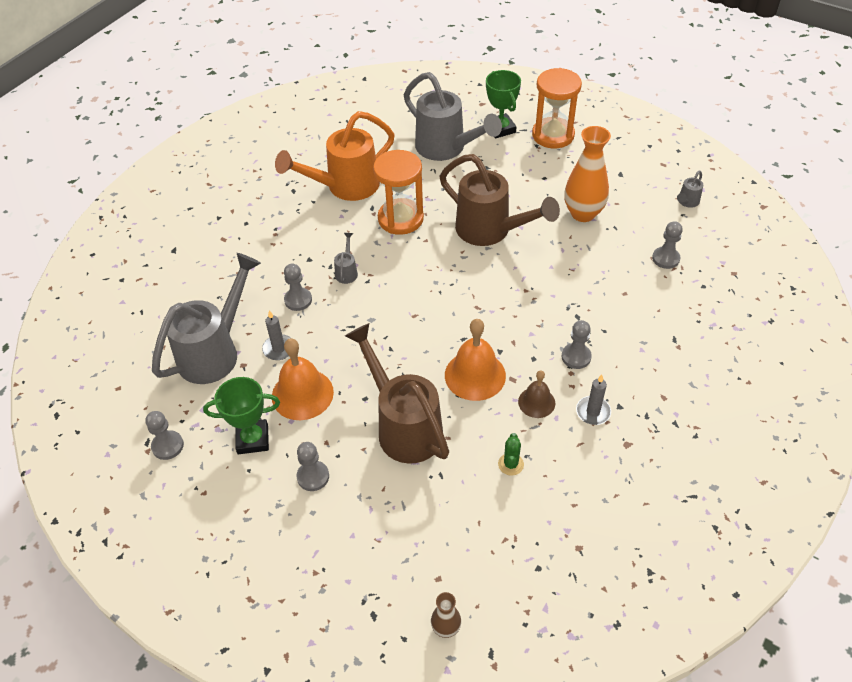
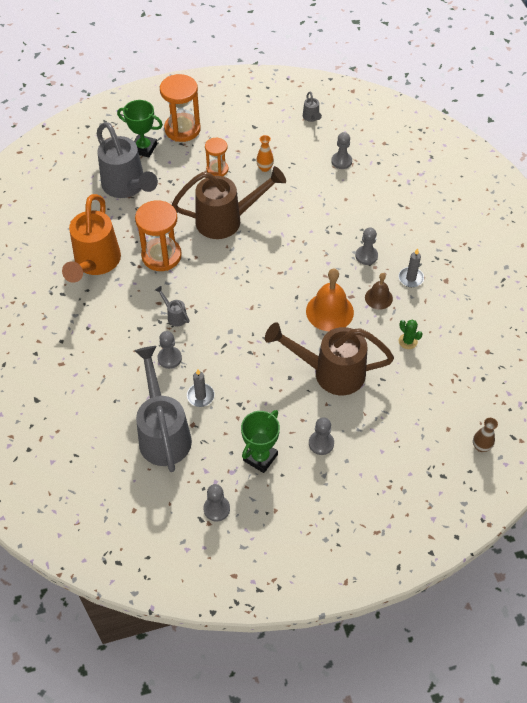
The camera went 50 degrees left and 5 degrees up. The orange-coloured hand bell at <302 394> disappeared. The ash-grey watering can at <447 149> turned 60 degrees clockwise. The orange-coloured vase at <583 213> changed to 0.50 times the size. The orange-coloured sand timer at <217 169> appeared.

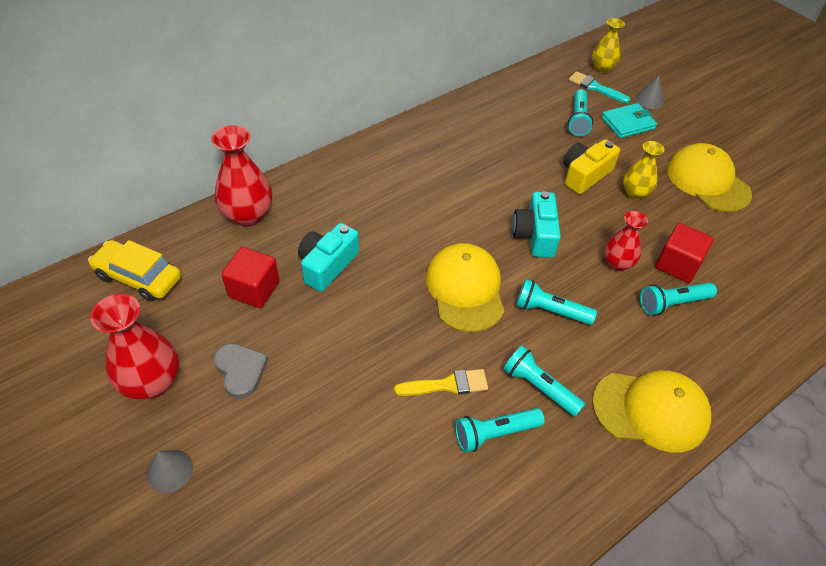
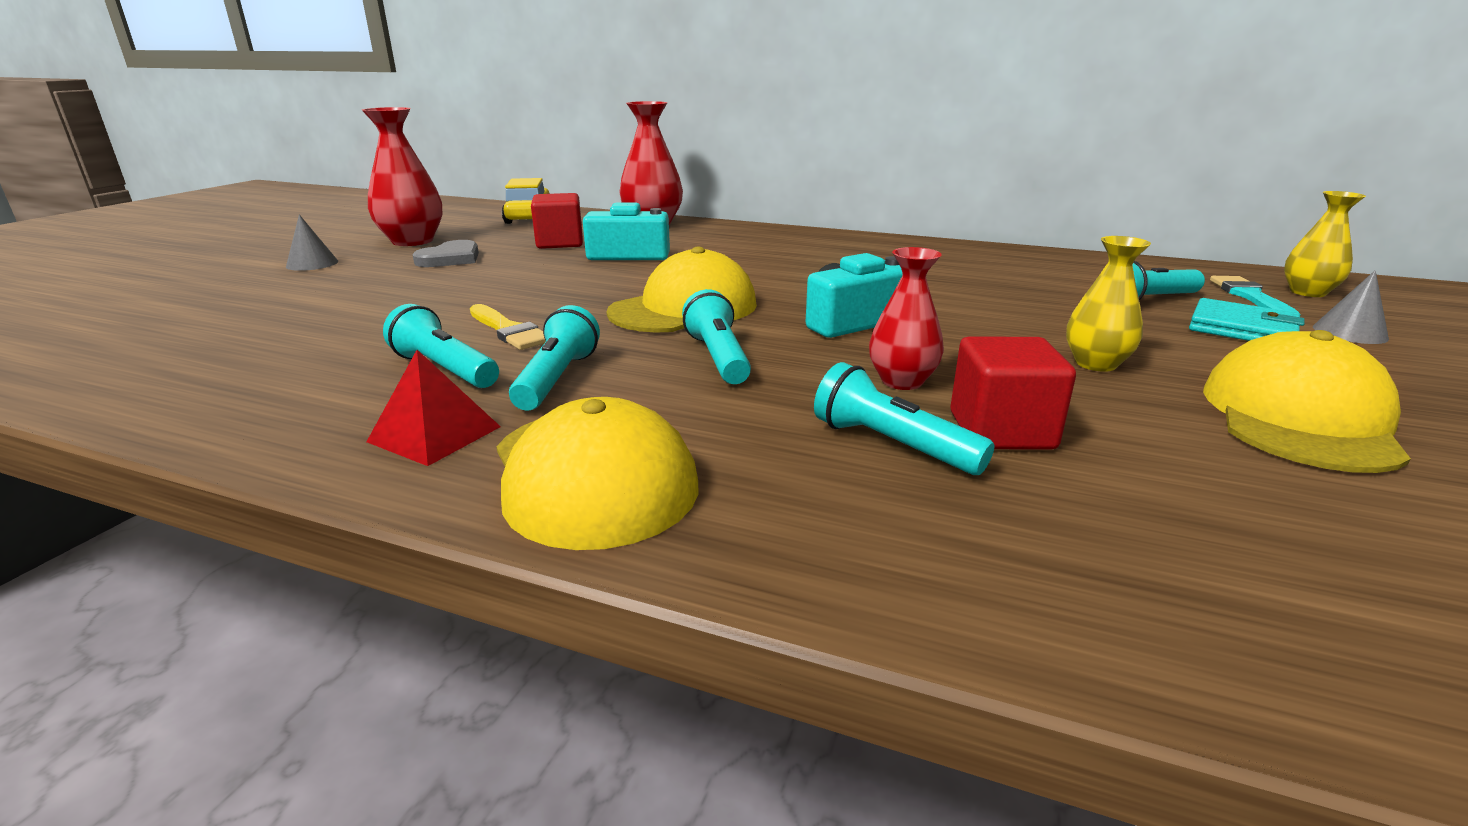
The camera went 60 degrees right and 25 degrees down. The yellow camera at <584 175> disappeared. The scarlet pyramid shape at <434 434> appeared.

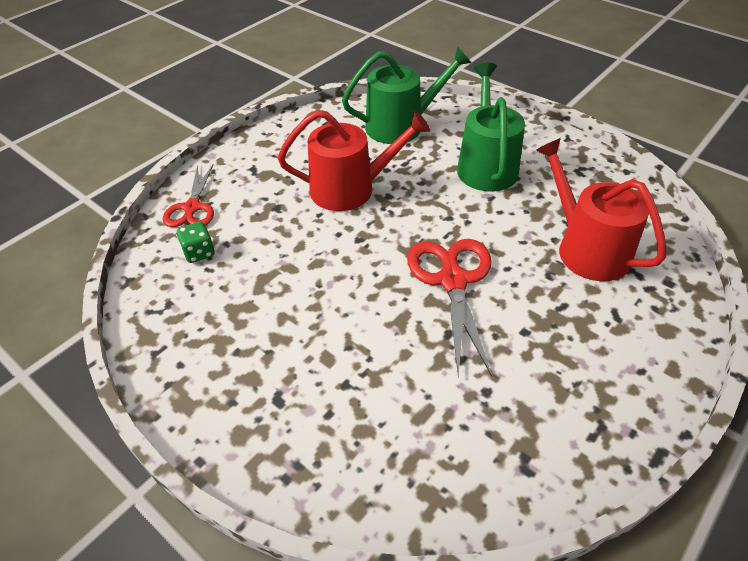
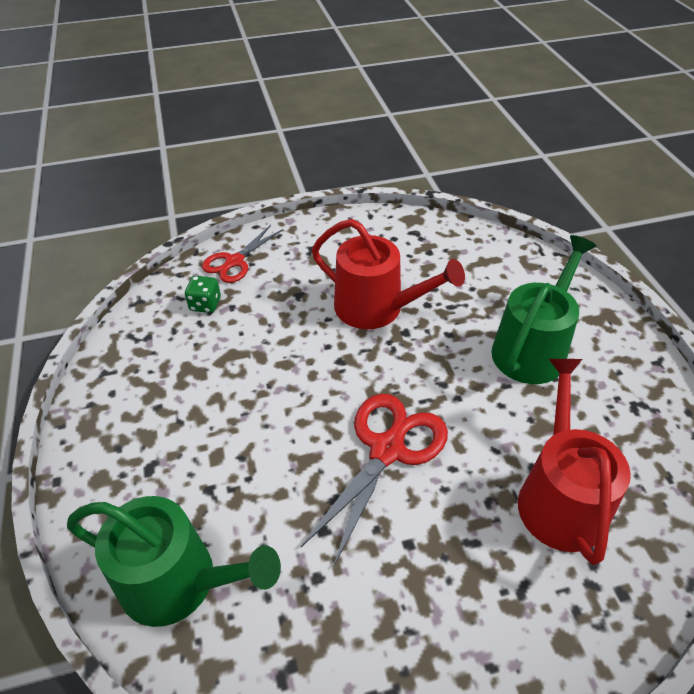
The camera went 35 degrees right and 0 degrees up. The emerald watering can moved from <401 125> to <179 581>.

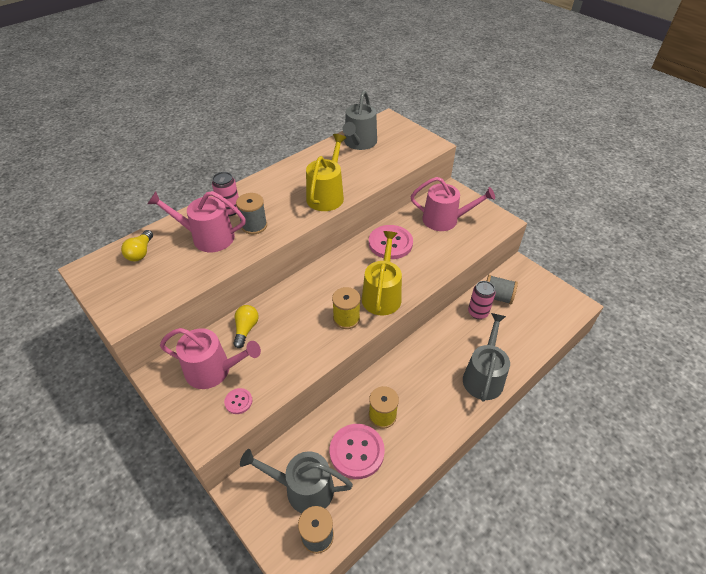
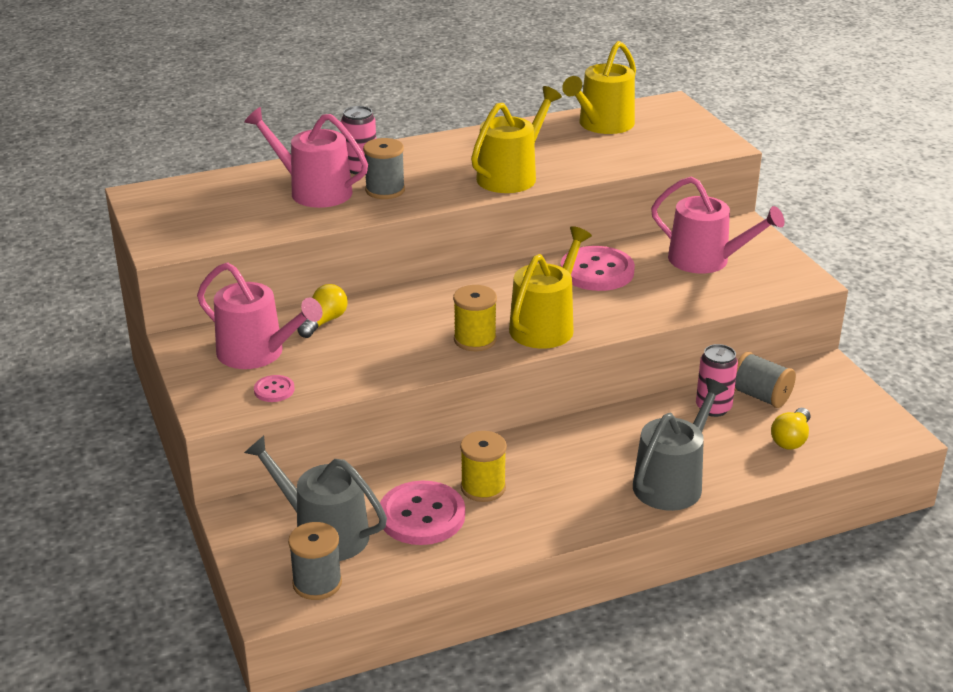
The camera went 20 degrees right and 15 degrees down. The yellow light bulb moved from <141 252> to <791 439>. The ash-grey watering can at <359 143> became the yellow watering can at <602 125>.

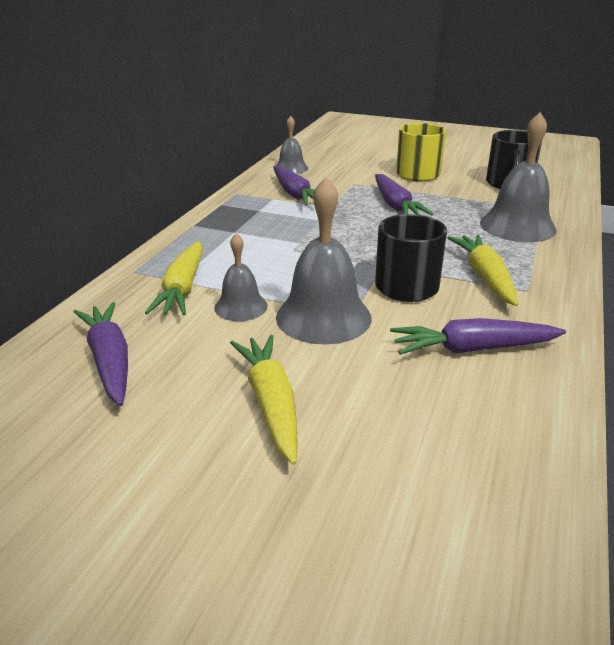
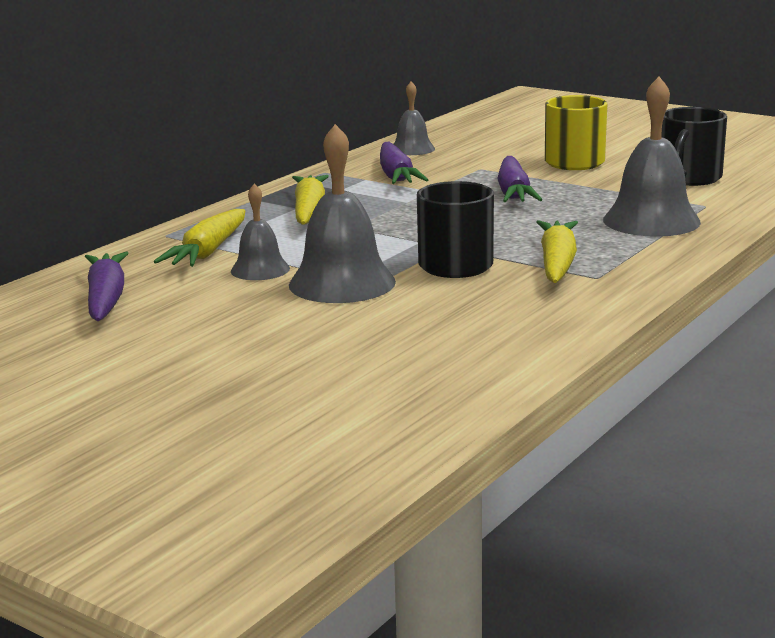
The camera went 15 degrees right and 10 degrees down. The yellow root vegetable moved from <271 403> to <309 211>. The violet root vegetable at <472 349> disappeared.

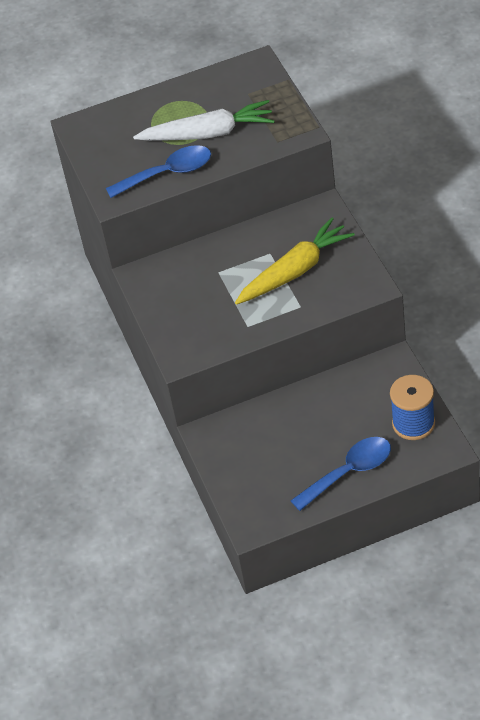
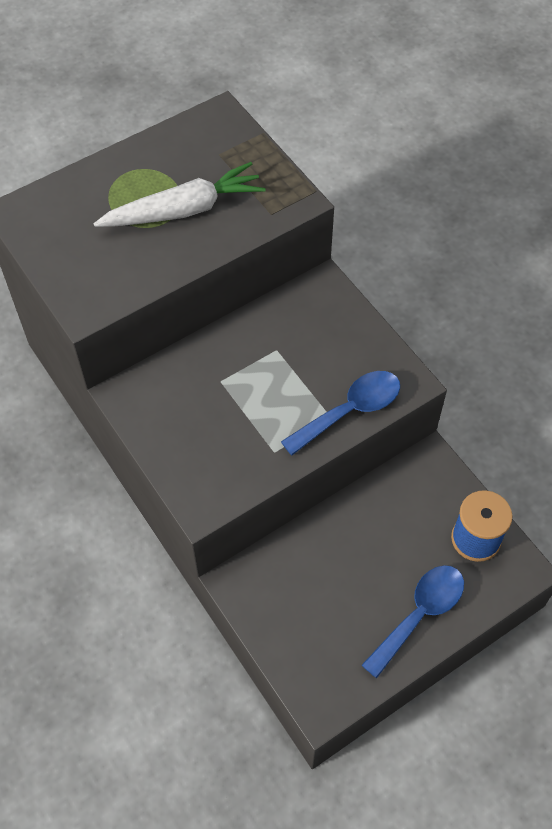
The camera went 20 degrees left and 10 degrees up. The royal blue spoon moved from <168 173> to <350 410>. The yellow root vegetable at <295 271> disappeared.

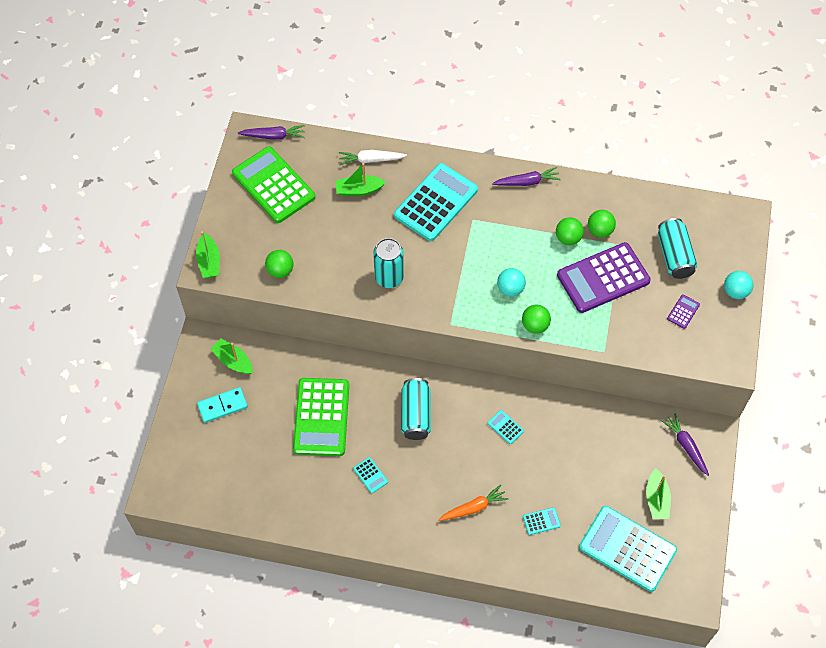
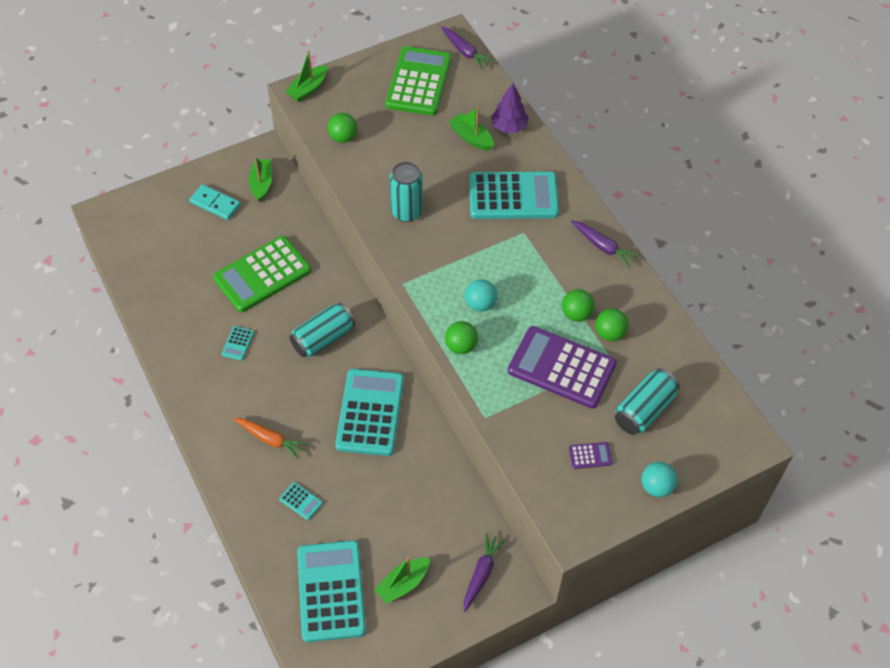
The camera went 50 degrees right and 5 degrees down. The white root vegetable at <371 160> was replaced by the violet tree at <509 126>. The aqua adding machine at <505 427> changed to 2.49 times the size.

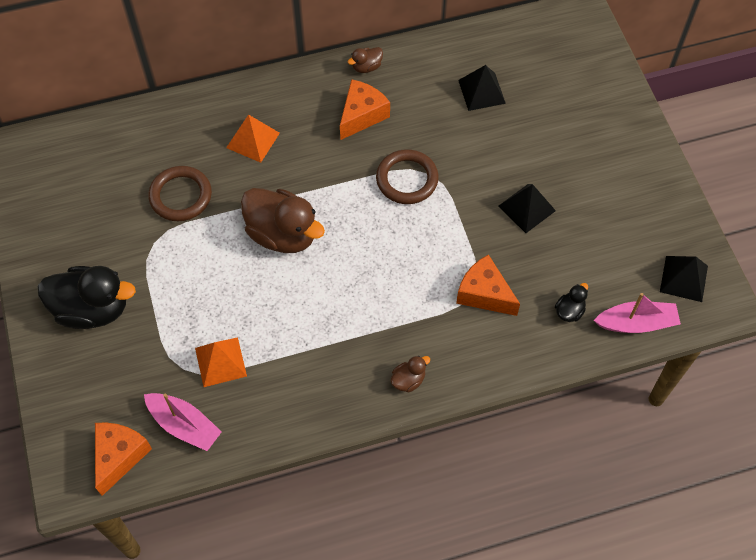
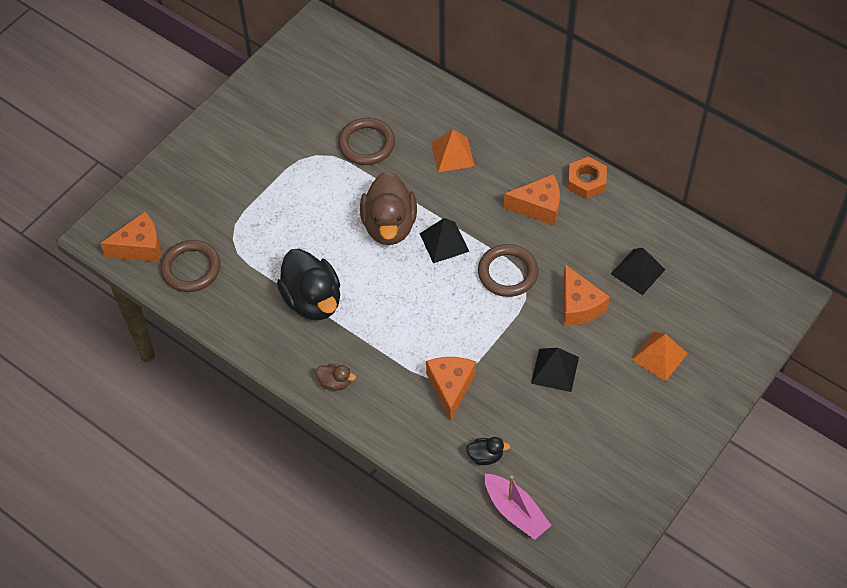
The camera went 55 degrees right and 5 degrees down. The ebony toy duck moved from <92 309> to <312 300>. The rosy sailboat at <184 425> was replaced by the brown hoop at <191 268>. The orange-coloured pyramid shape moved from <220 362> to <659 356>. The brown toy duck at <366 67> was replaced by the orange-coloured hexagon nut at <586 181>. The ebony pyramid shape moved from <683 278> to <444 242>. The orange-coloured piece of cheese at <579 306> appeared.

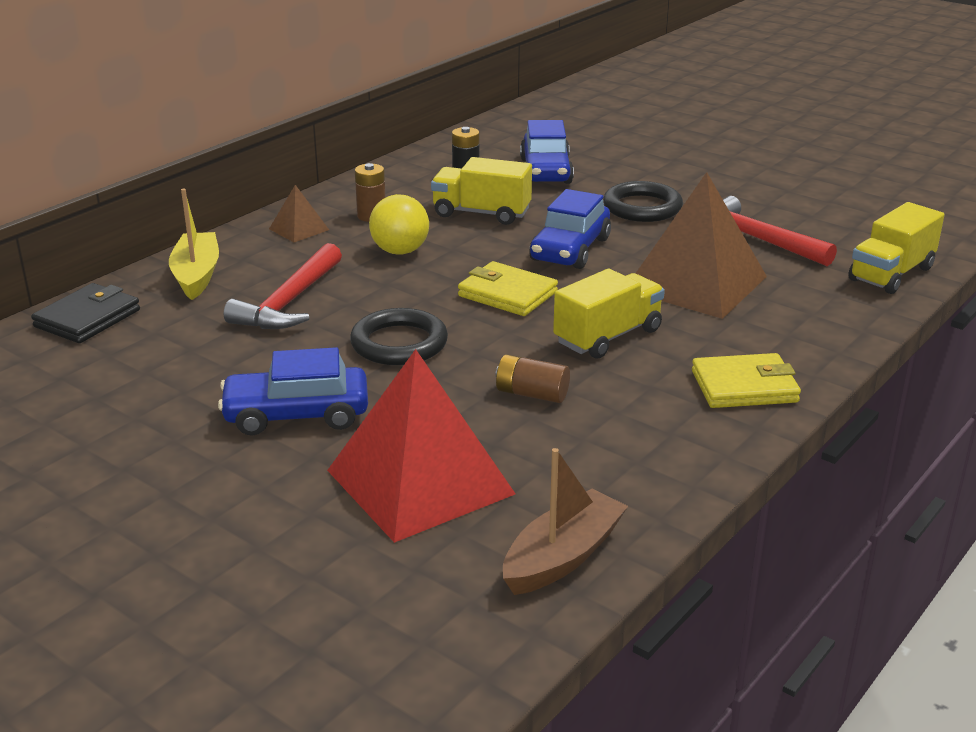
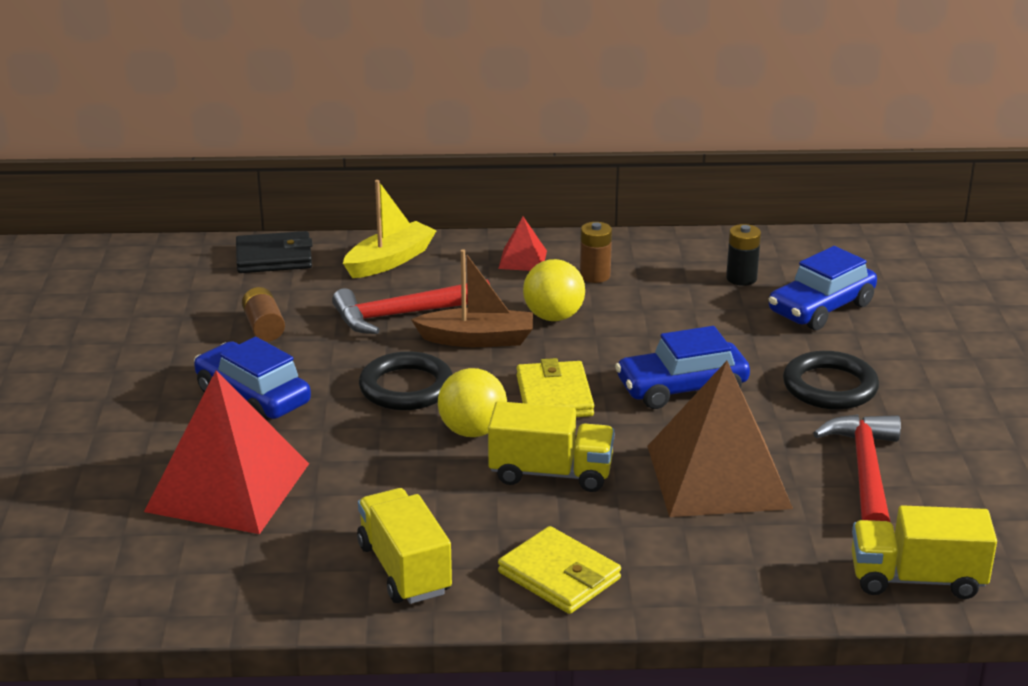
The camera went 50 degrees right and 0 degrees up. The brown pyramid shape at <299 229> became the scarlet pyramid shape at <522 259>. The yellow truck moved from <481 213> to <404 569>. The brown battery moved from <532 394> to <264 327>. The brown sailboat moved from <562 557> to <477 339>. The yellow sphere at <472 431> appeared.

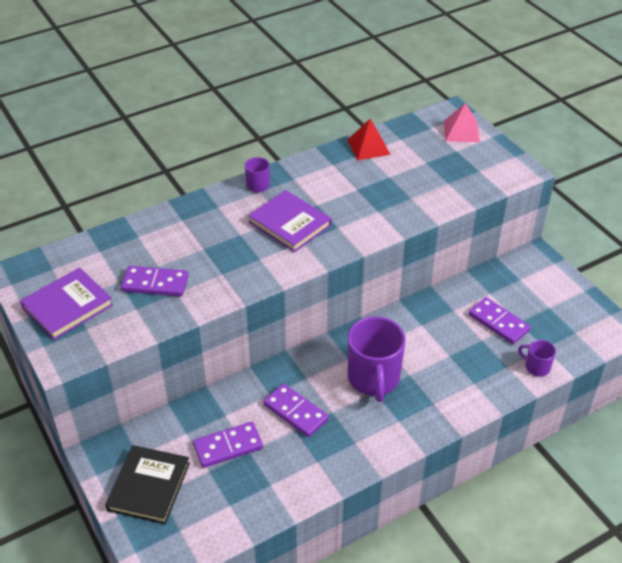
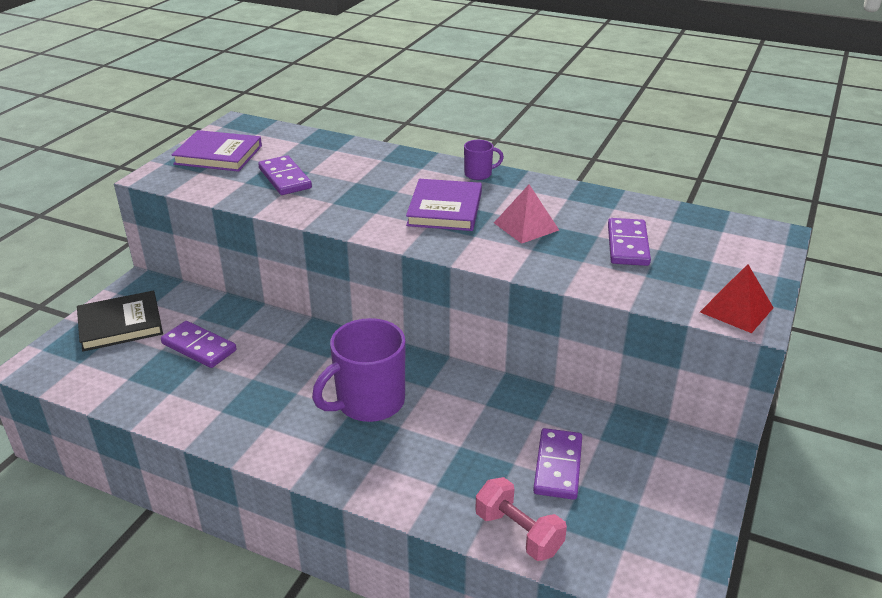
The camera went 55 degrees right and 10 degrees down. The violet domino moved from <295 412> to <628 245>. The scarlet pyramid shape moved from <368 147> to <736 310>. The rosy pyramid shape moved from <461 131> to <526 226>. The violet coffee mug at <536 367> was replaced by the rosy hand weight at <518 533>.

